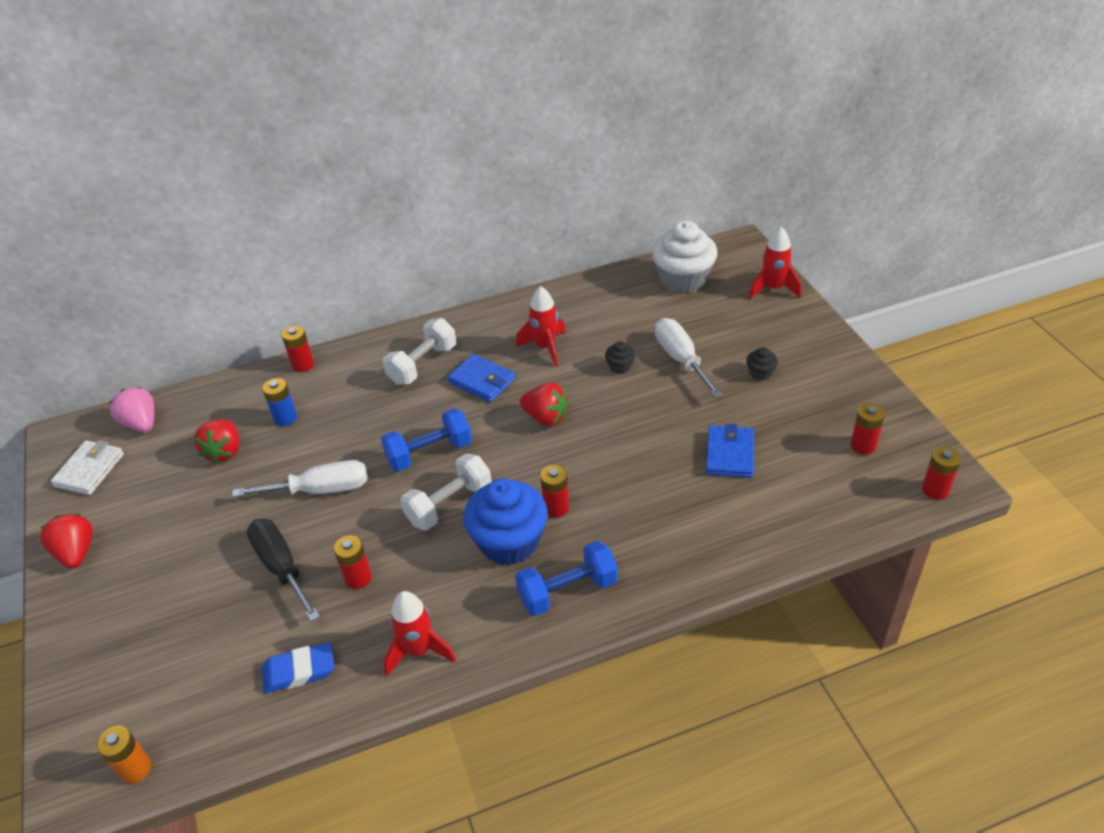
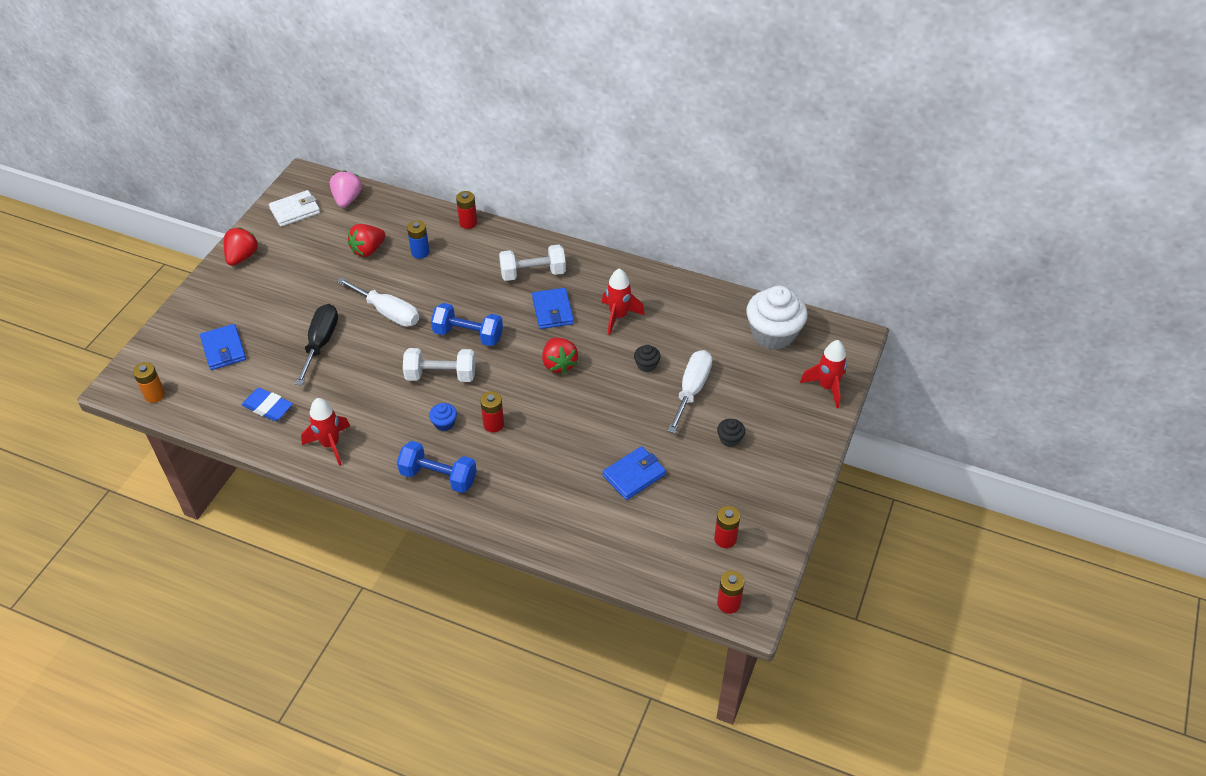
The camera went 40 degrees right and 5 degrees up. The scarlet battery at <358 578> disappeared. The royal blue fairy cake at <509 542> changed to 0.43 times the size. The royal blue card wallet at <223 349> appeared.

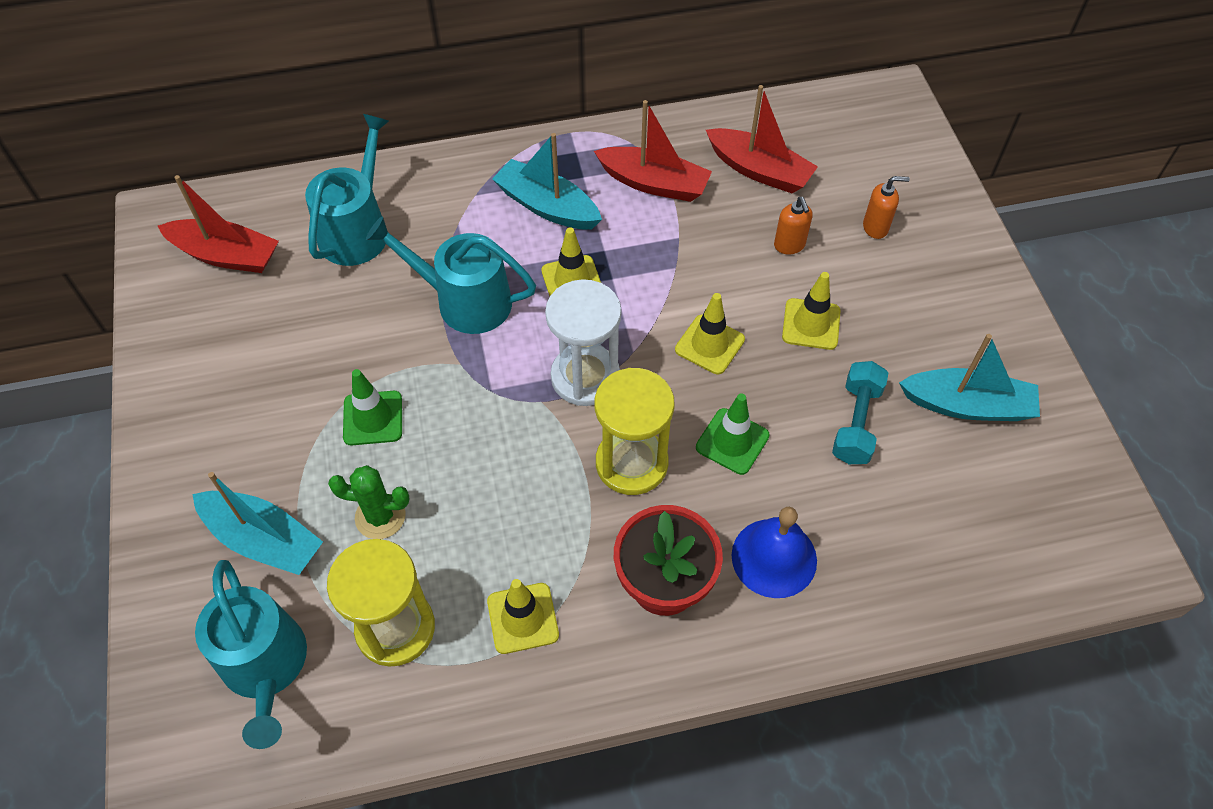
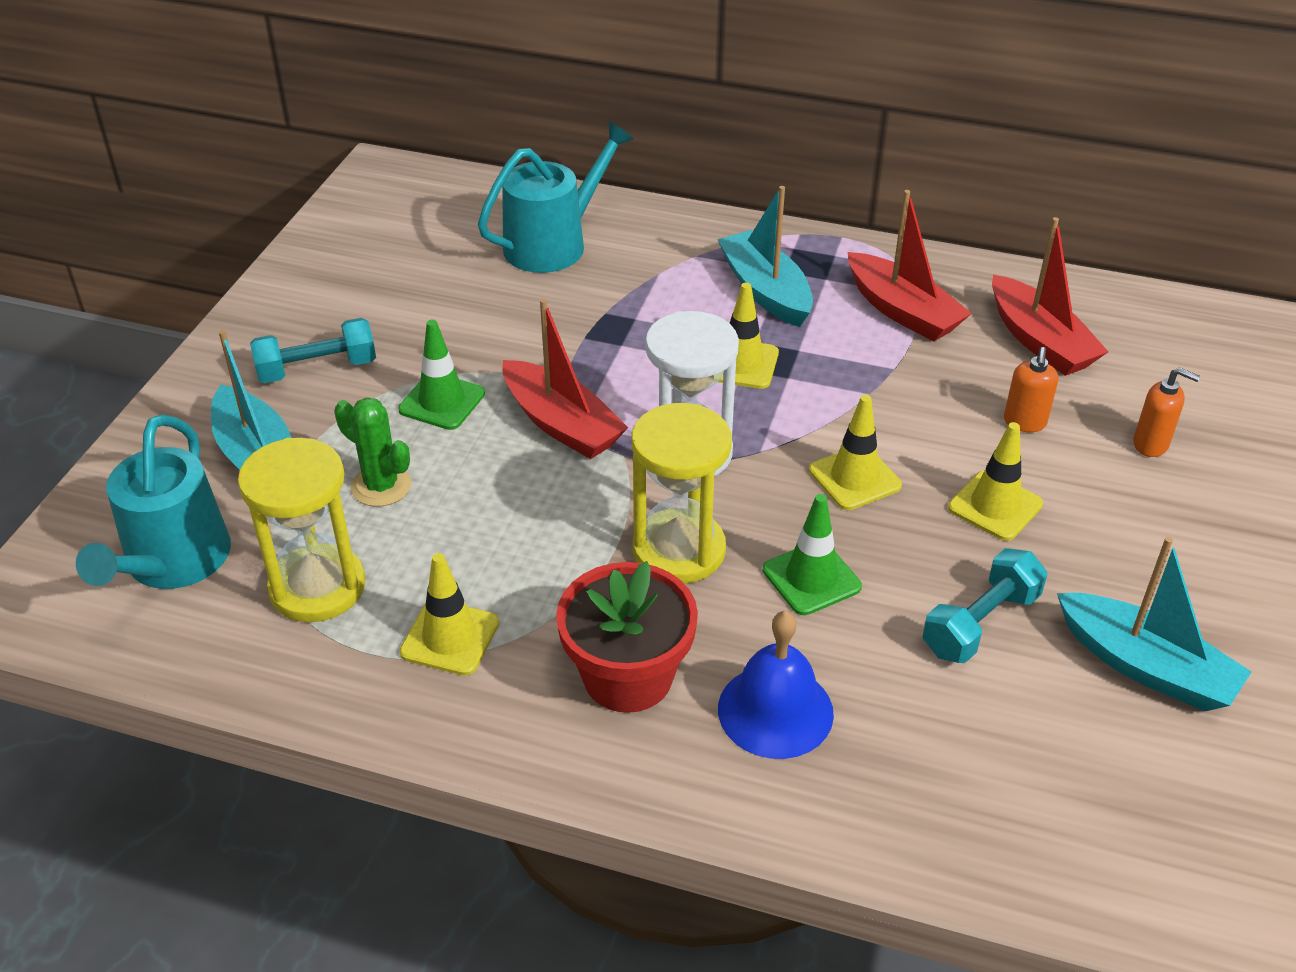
The camera went 30 degrees right and 15 degrees down. The scarlet sailboat moved from <226 255> to <562 424>. The aqua watering can at <465 301> disappeared. The aqua hand weight at <317 369> appeared.

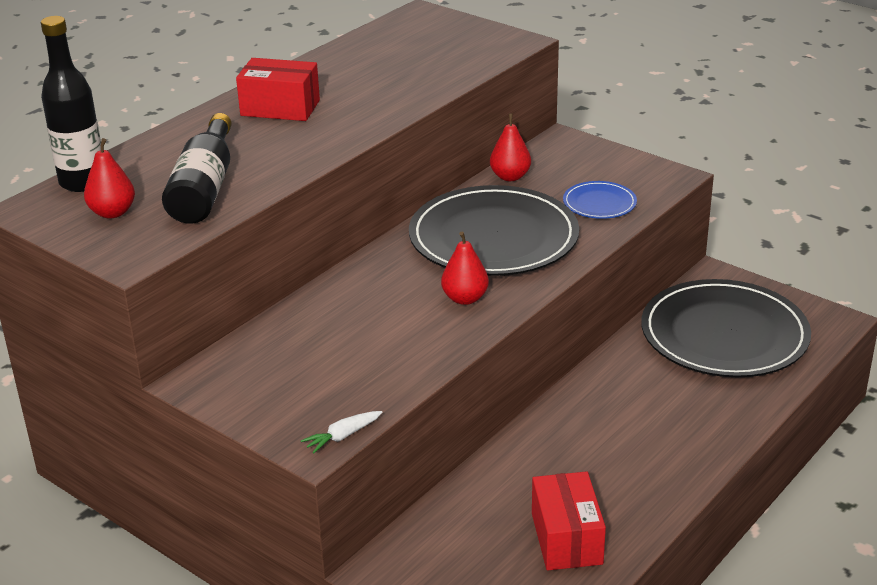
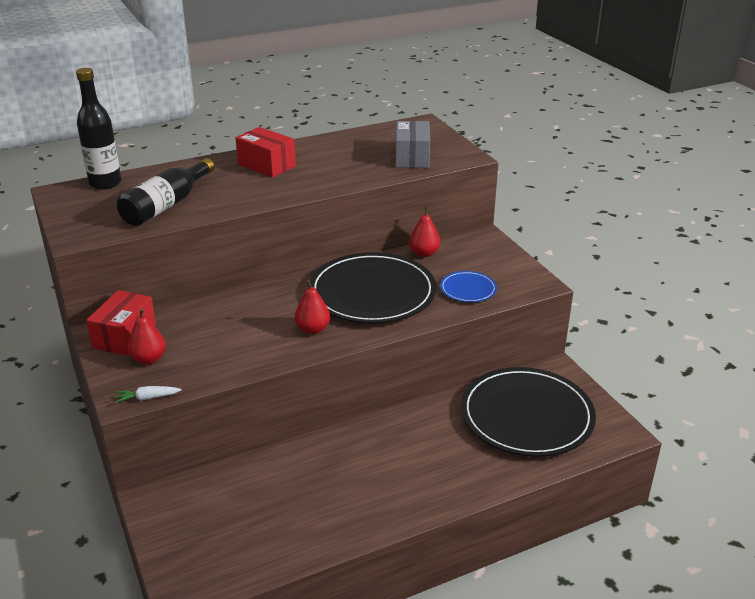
The camera went 25 degrees right and 0 degrees up. The scarlet pear fruit moved from <112 213> to <148 359>. The scarlet parcel moved from <566 538> to <124 336>. The ash-grey parcel at <412 157> appeared.

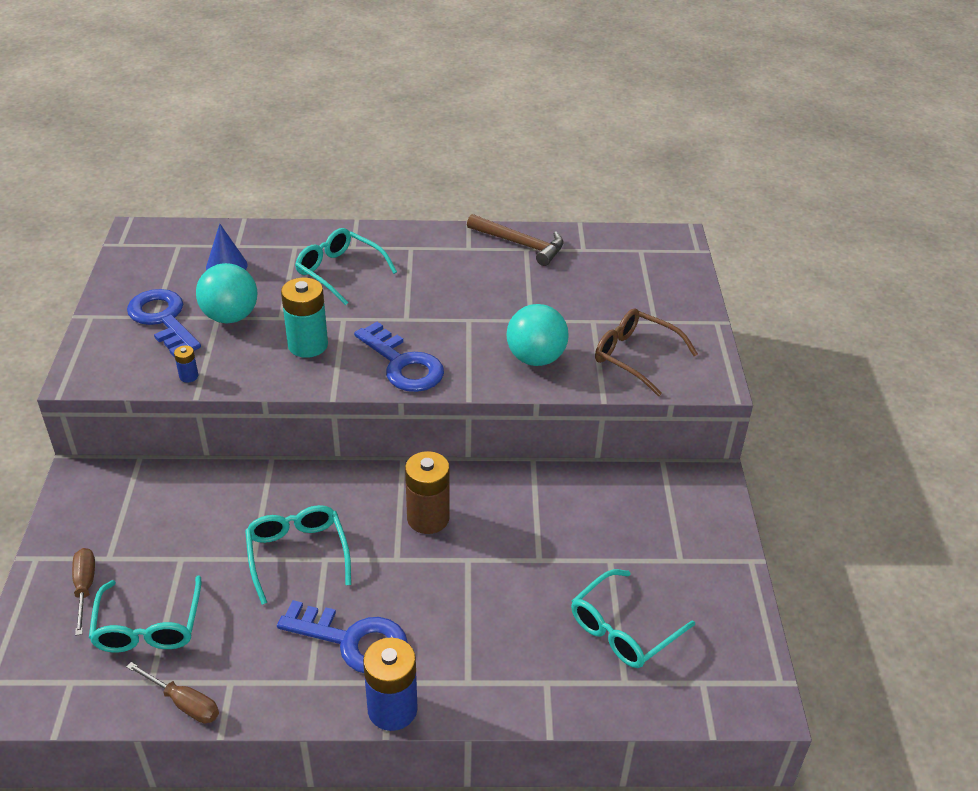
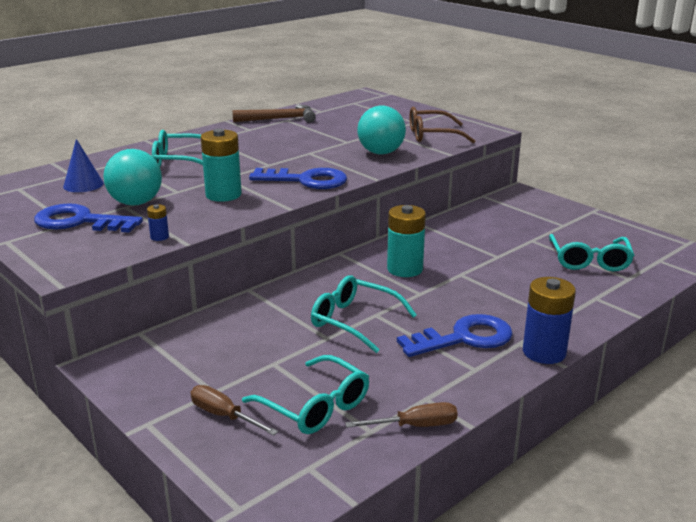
The camera went 40 degrees left and 15 degrees down. The brown battery at <428 518> became the aqua battery at <405 269>.

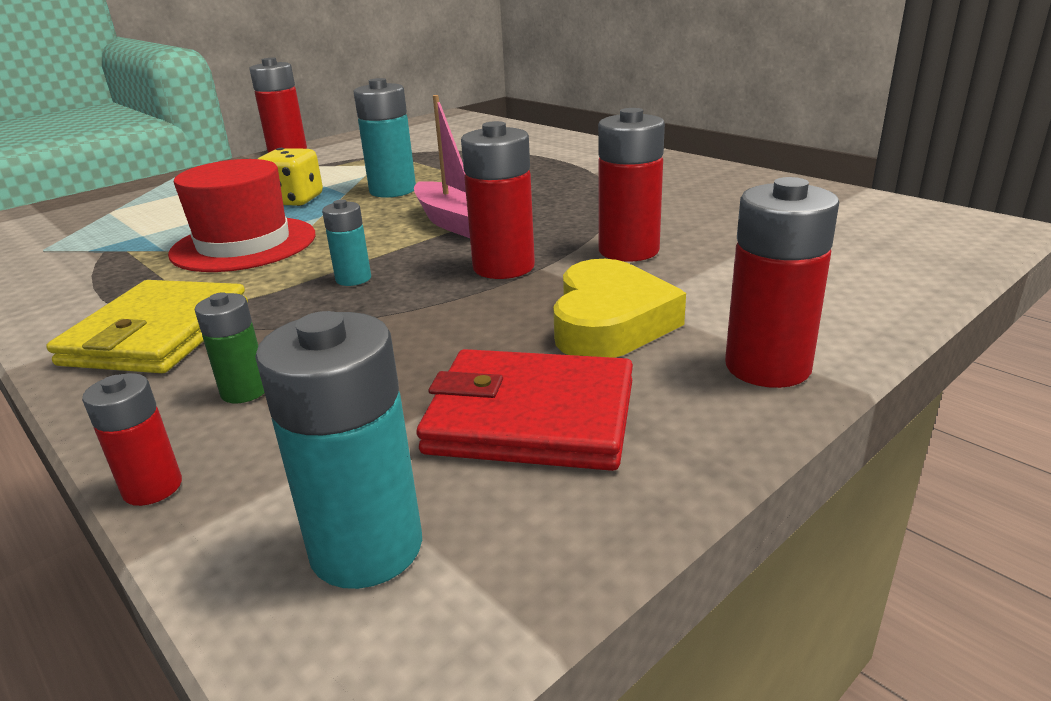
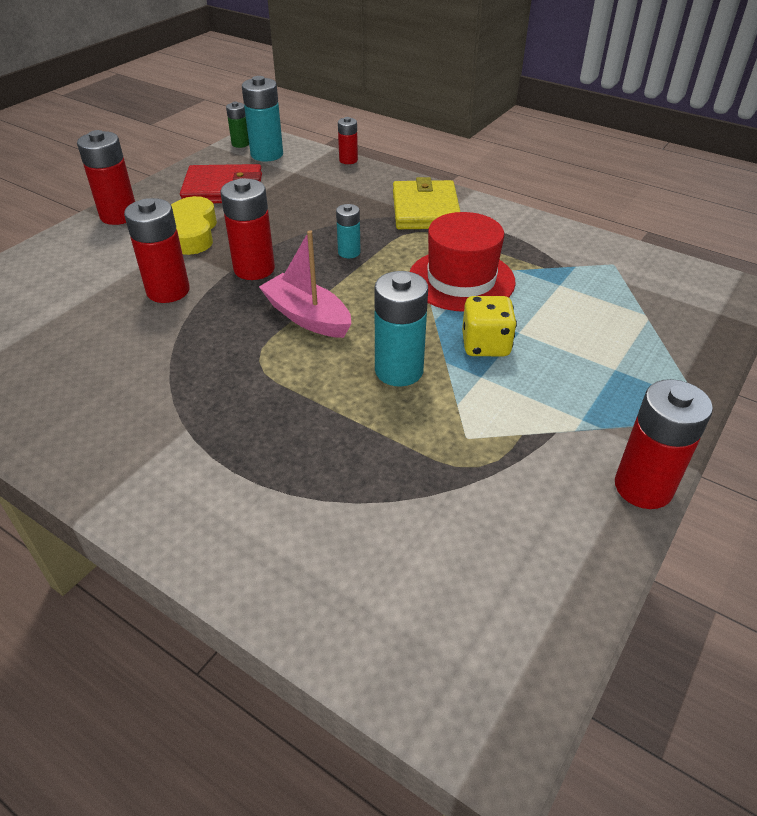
The camera went 165 degrees right and 15 degrees up. The emerald battery moved from <244 391> to <240 144>.

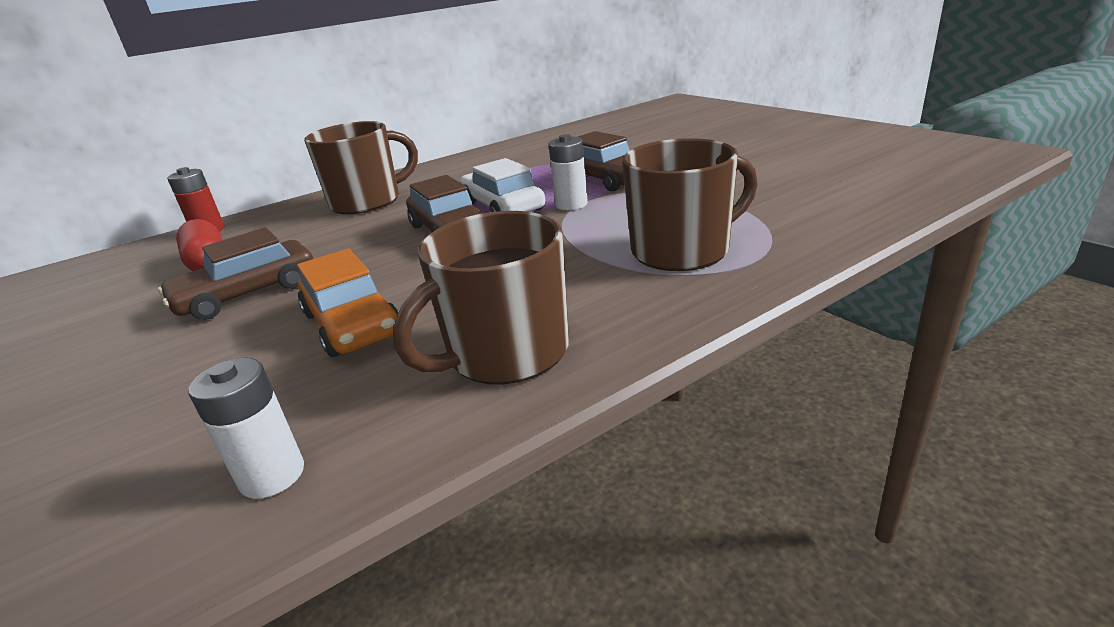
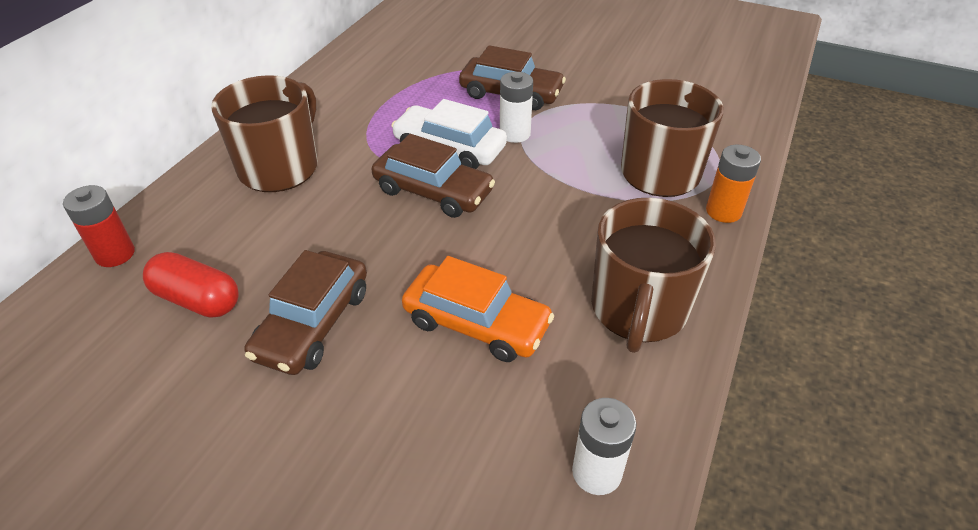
The camera went 35 degrees left and 15 degrees up. The orange-coloured battery at <723 211> appeared.

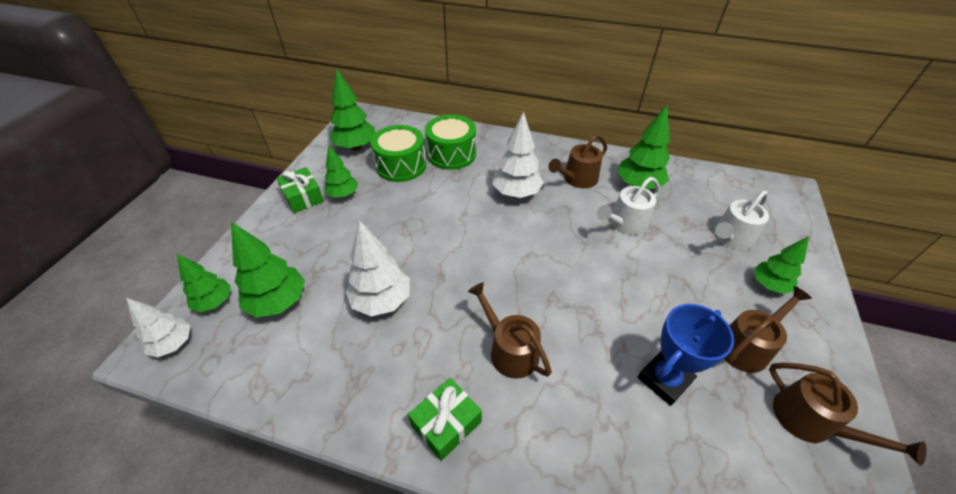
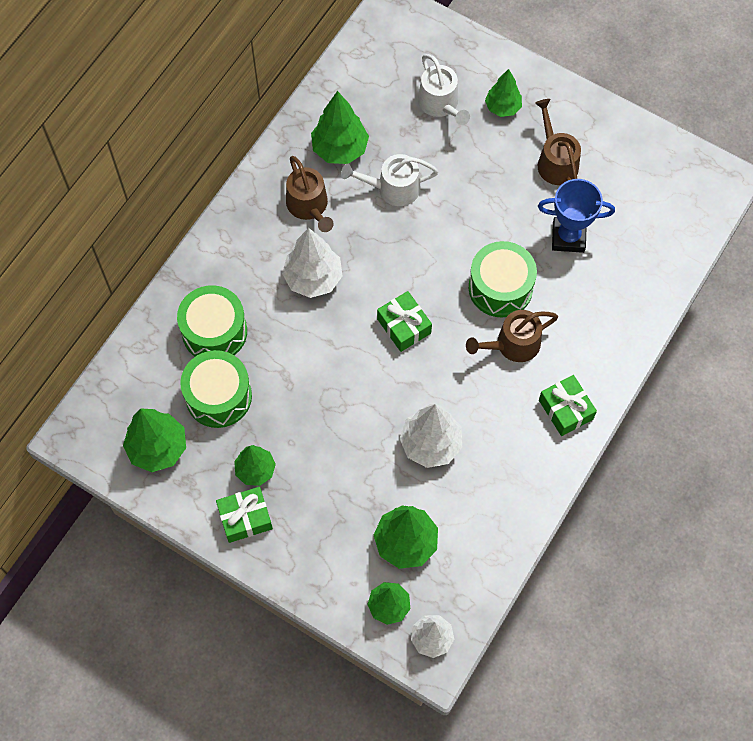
The camera went 75 degrees left and 20 degrees up. The white watering can at <625 223> turned 105 degrees clockwise. The royal blue trophy at <664 379> turned 60 degrees counterclockwise. The brown watering can at <810 421> disappeared. The emerald present at <404 326> appeared. The emerald toy drum at <500 288> appeared.

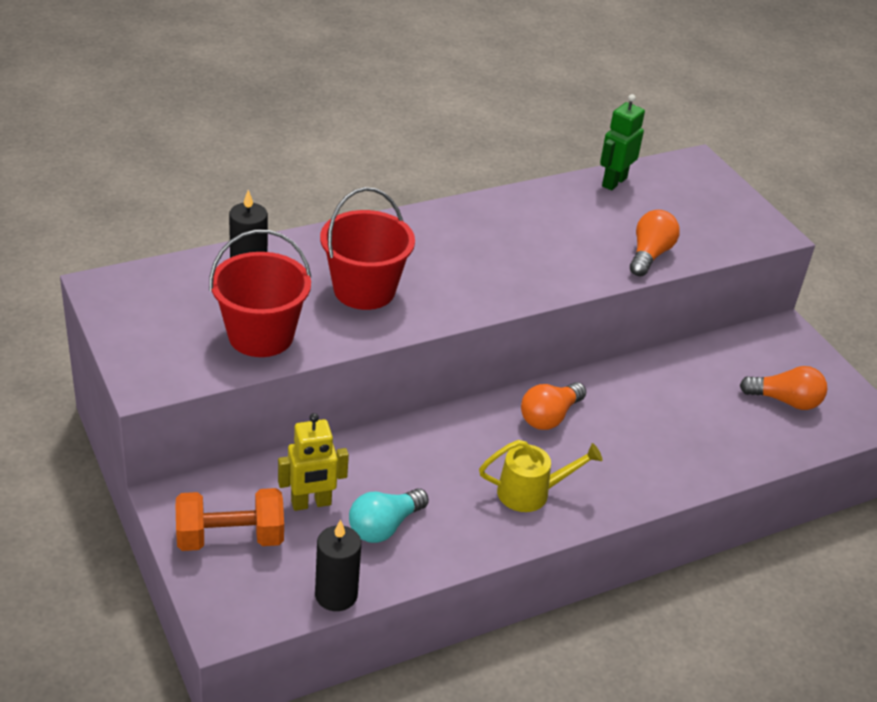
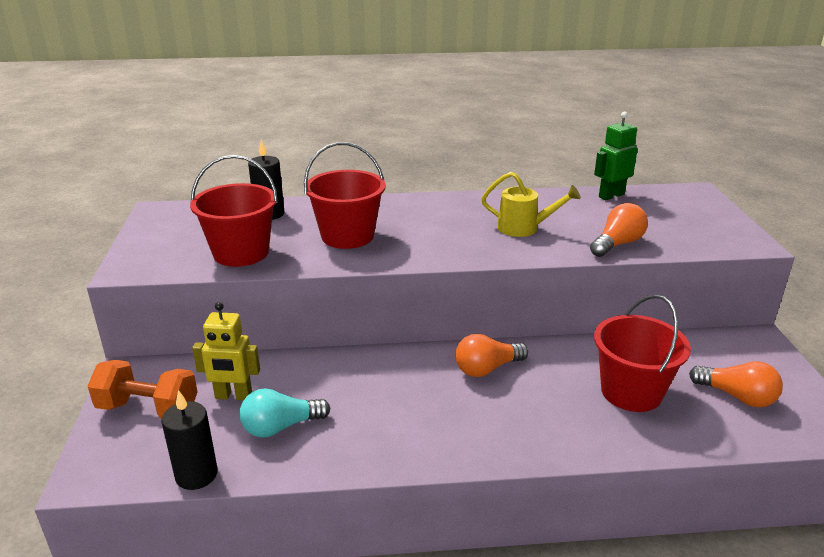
The camera went 25 degrees right and 10 degrees down. The yellow watering can moved from <531 492> to <524 228>. The scarlet sand bucket at <631 392> appeared.

